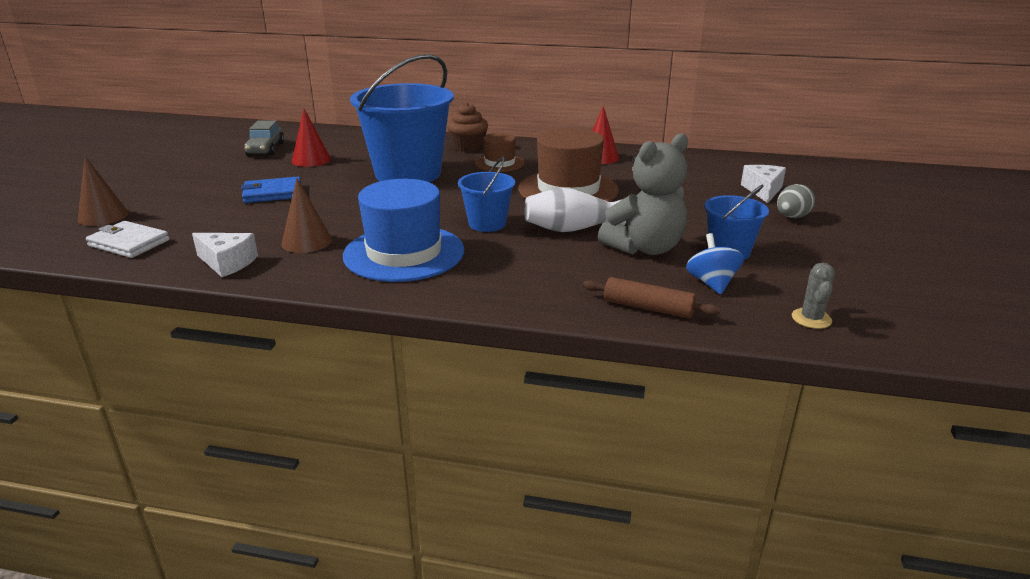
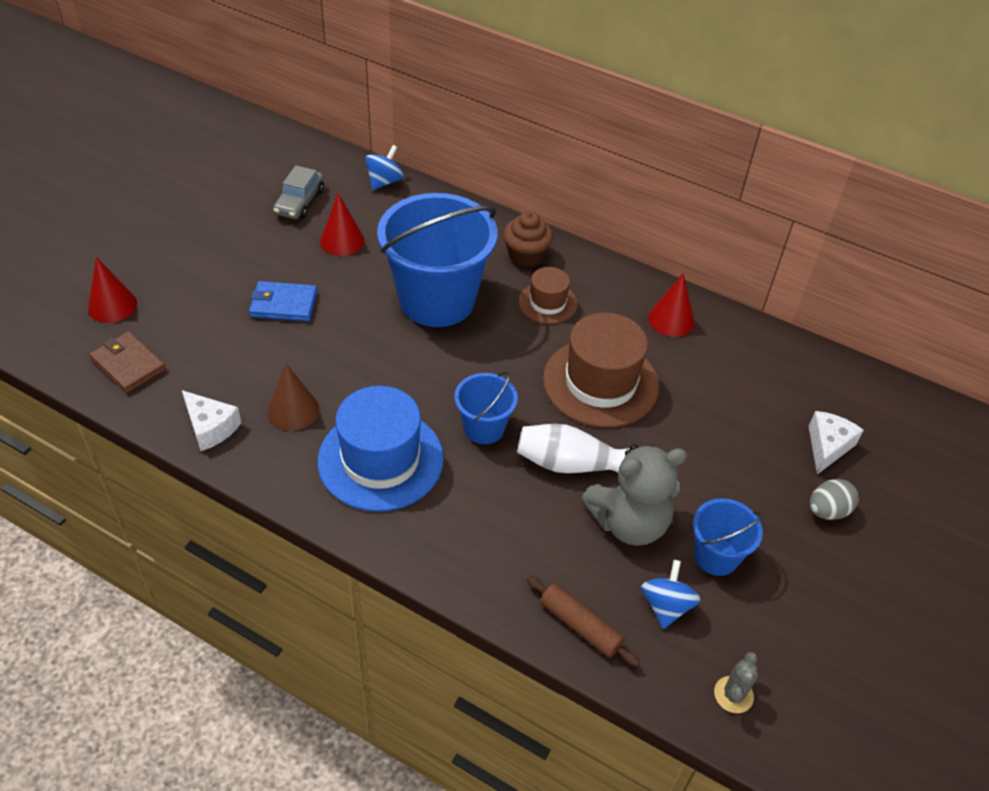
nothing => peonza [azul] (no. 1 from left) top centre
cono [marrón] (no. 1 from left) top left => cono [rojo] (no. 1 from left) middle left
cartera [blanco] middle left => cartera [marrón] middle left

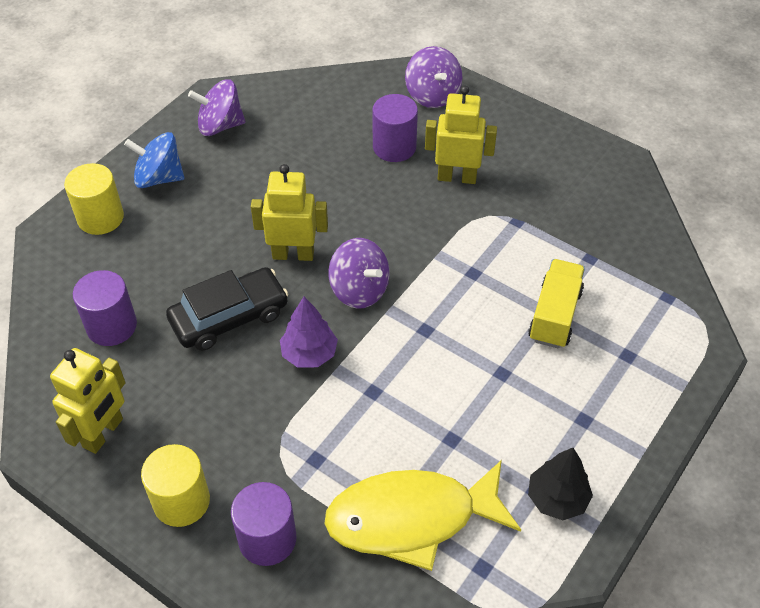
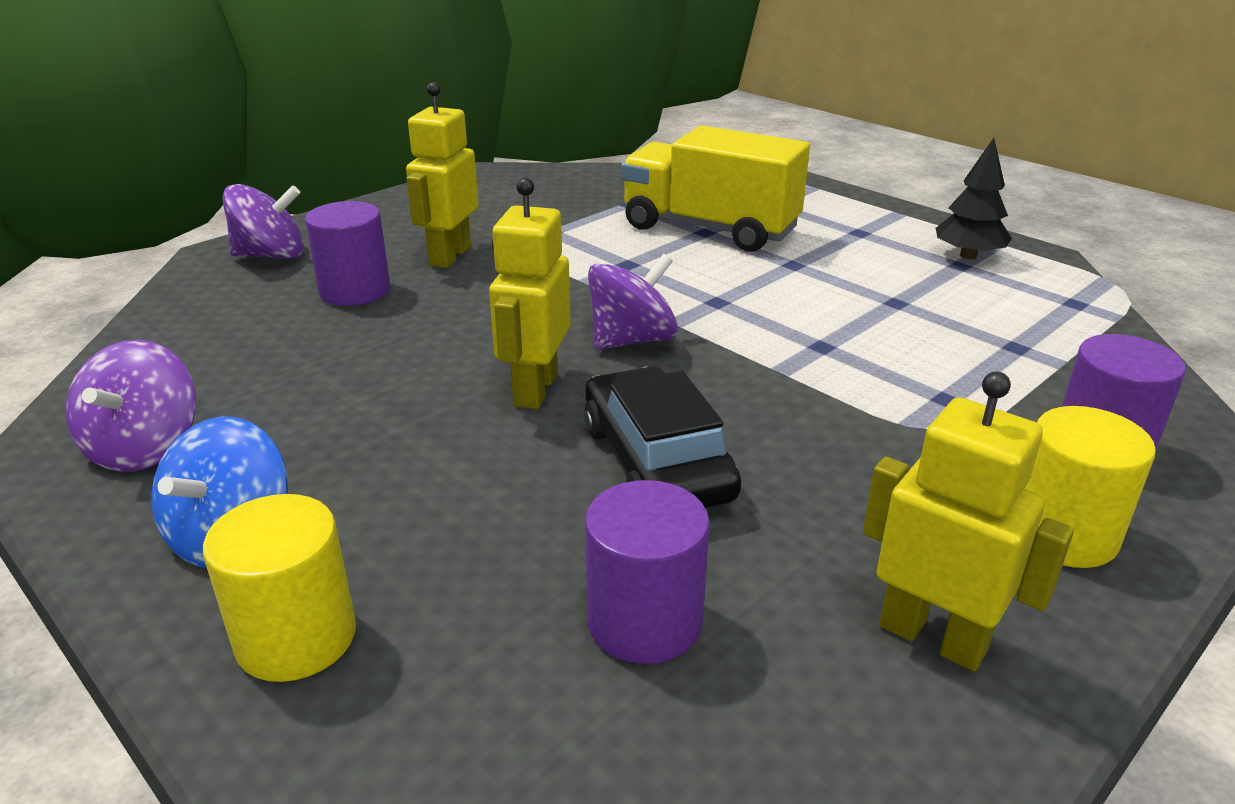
árbol [morado] centre => nothing
pez [amarillo] bottom centre => nothing
camión [amarillo] middle right => camión [amarillo] top centre, x1.56

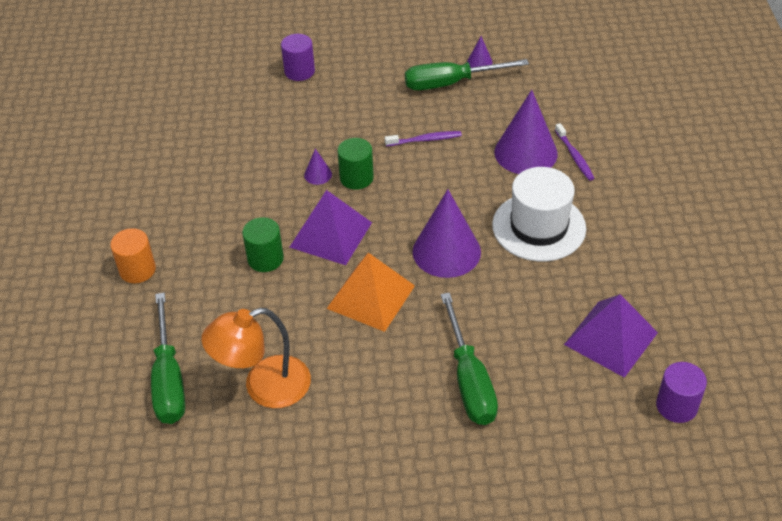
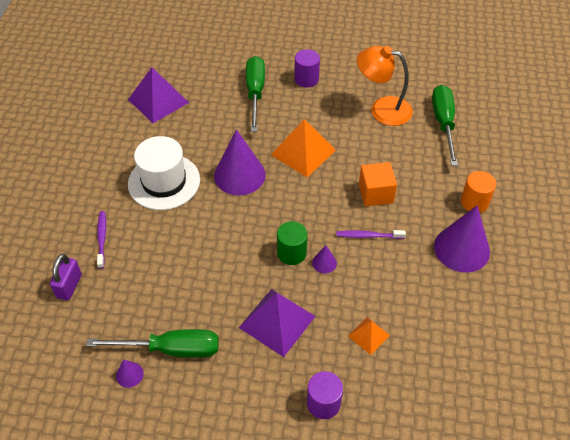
nothing => candado [morado] middle left
nothing => pirámide [naranja] (no. 2 from left) bottom centre
pirámide [morado] (no. 1 from left in the first image) centre => pirámide [morado] (no. 2 from left) bottom centre, shifted
cepillo de dientes [morado] (no. 1 from left in the first image) top centre => cepillo de dientes [morado] (no. 2 from left) centre, shifted
cono [morado] (no. 4 from left) top right => cono [morado] (no. 4 from left) middle right, shifted
cilindro [morado] (no. 2 from left in the first image) bottom right => cilindro [morado] (no. 1 from left) top centre, shifted
cilindro [verde] (no. 1 from left) centre => cubo [naranja] centre
lámpara [naranja] bottom left => lámpara [naranja] top right, 150 degrees counterclockwise

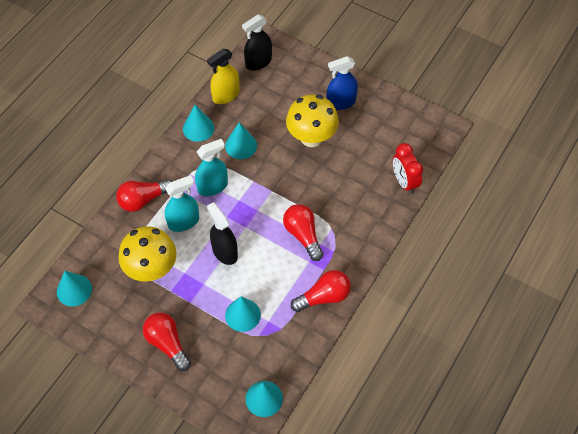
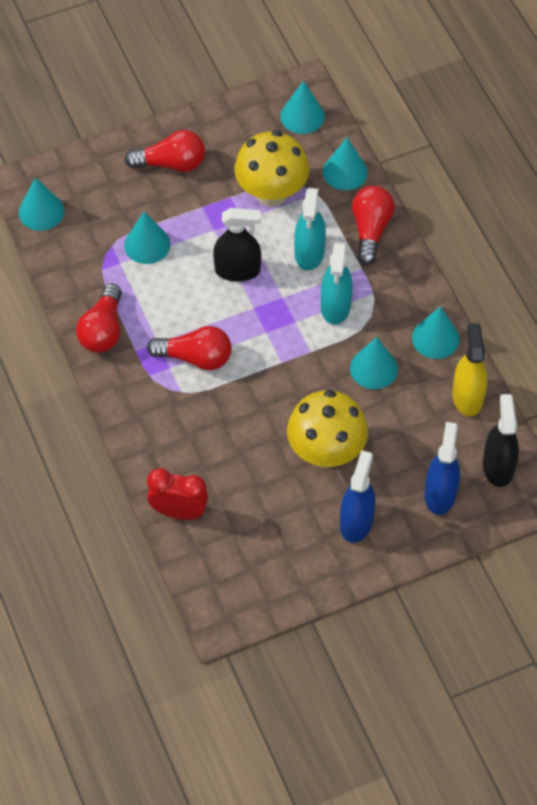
nothing => cono [turquesa] (no. 4 from left) top centre
nothing => pulverizador [azul] (no. 2 from left) middle right

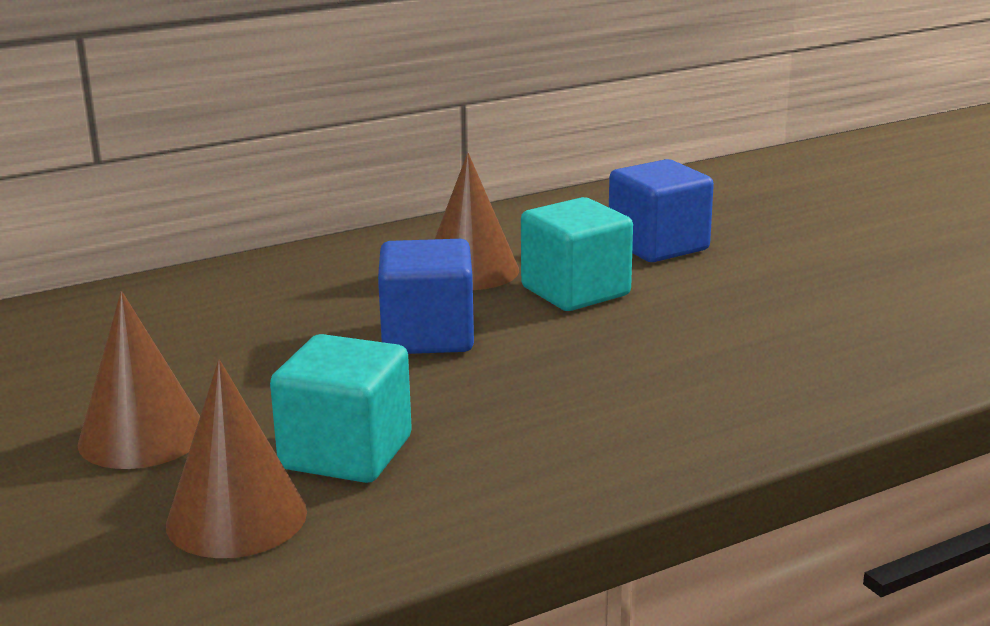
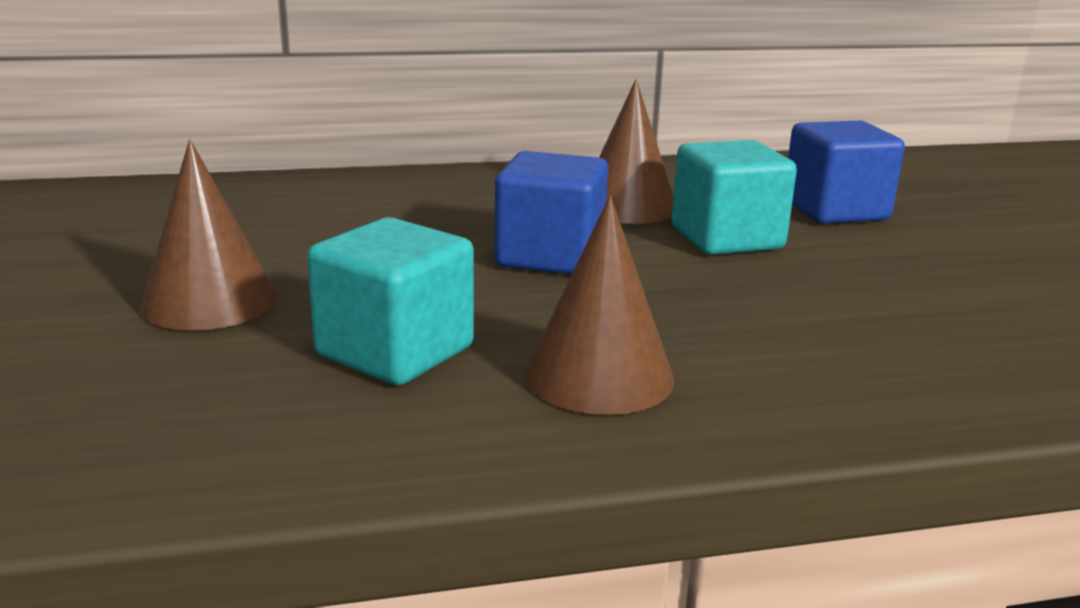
cono [marrón] (no. 2 from left) bottom left => cono [marrón] (no. 2 from left) centre, shifted

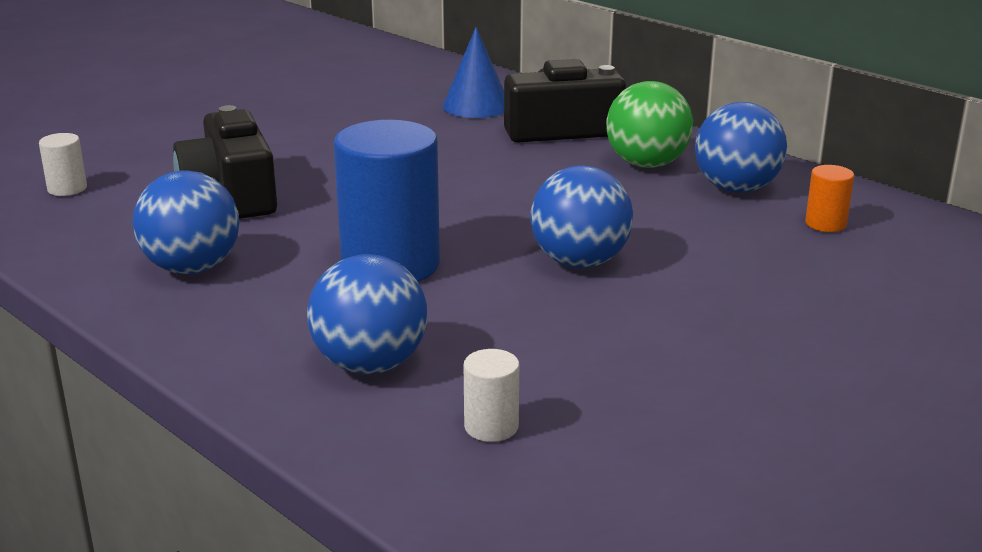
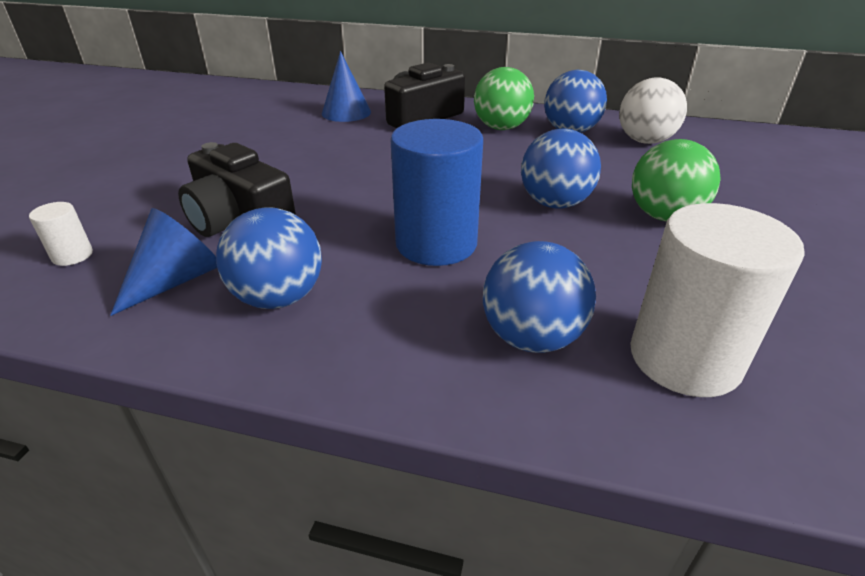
nothing => cono [azul] (no. 1 from left) middle left
nothing => pelota [verde] (no. 2 from left) top right
cilindro [naranja] middle right => pelota [blanco] top right
cilindro [blanco] (no. 2 from left) bottom centre => cilindro [blanco] (no. 2 from left) middle right, x2.27

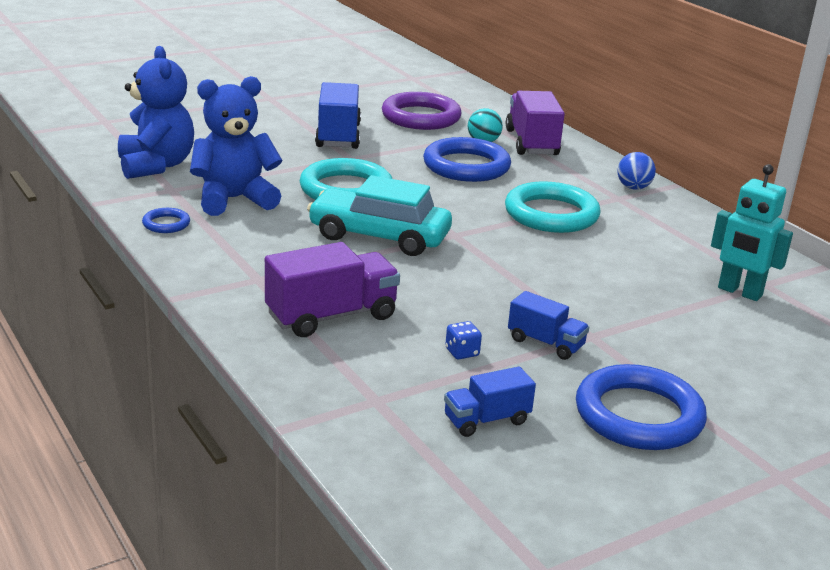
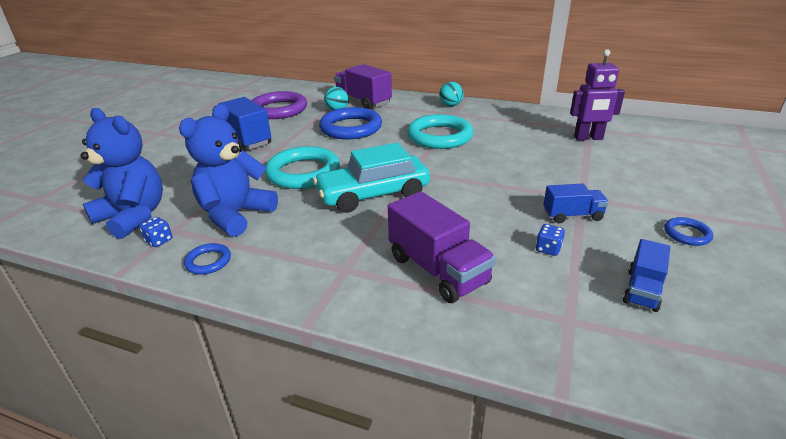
nothing => dado [azul] (no. 1 from left) middle left
pelota [azul] top right => pelota [turquesa] (no. 2 from left) top centre
robot [turquesa] middle right => robot [morado] top right
camión [morado] (no. 1 from left in the first image) centre => camión [morado] (no. 2 from left) centre, 120 degrees clockwise
anillo [azul] (no. 3 from left) bottom right => anillo [azul] (no. 3 from left) middle right, x0.46

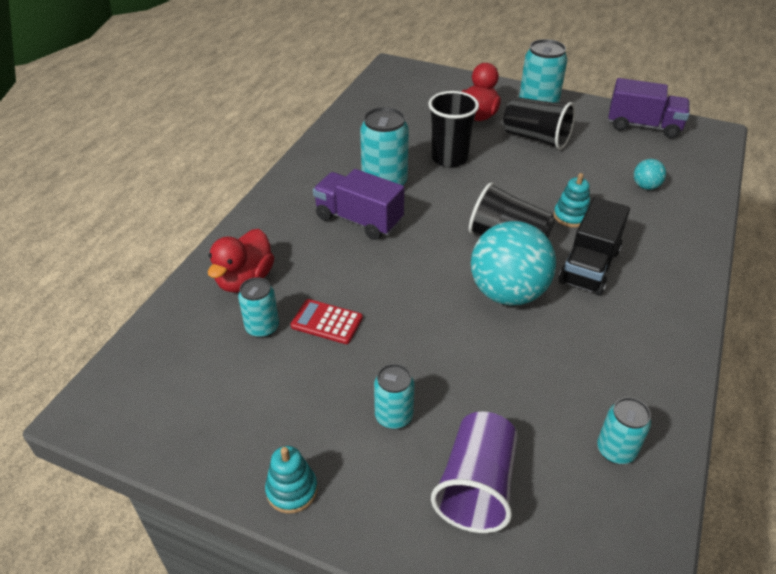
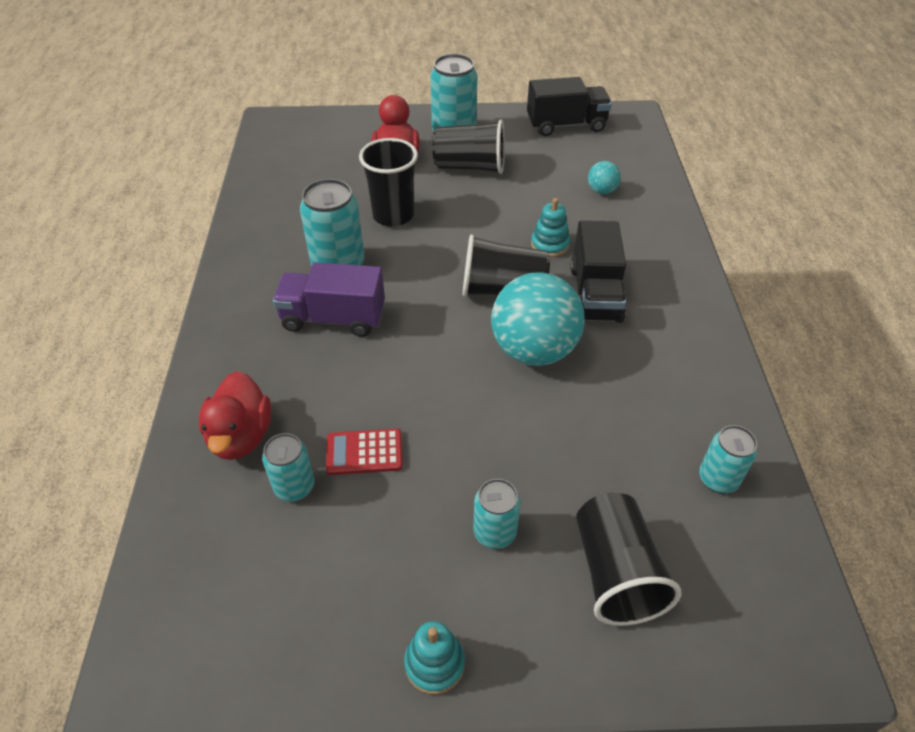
vaso [morado] bottom centre => vaso [negro] (no. 4 from left) bottom right
camión [morado] (no. 2 from left) top right => camión [negro] (no. 1 from left) top centre

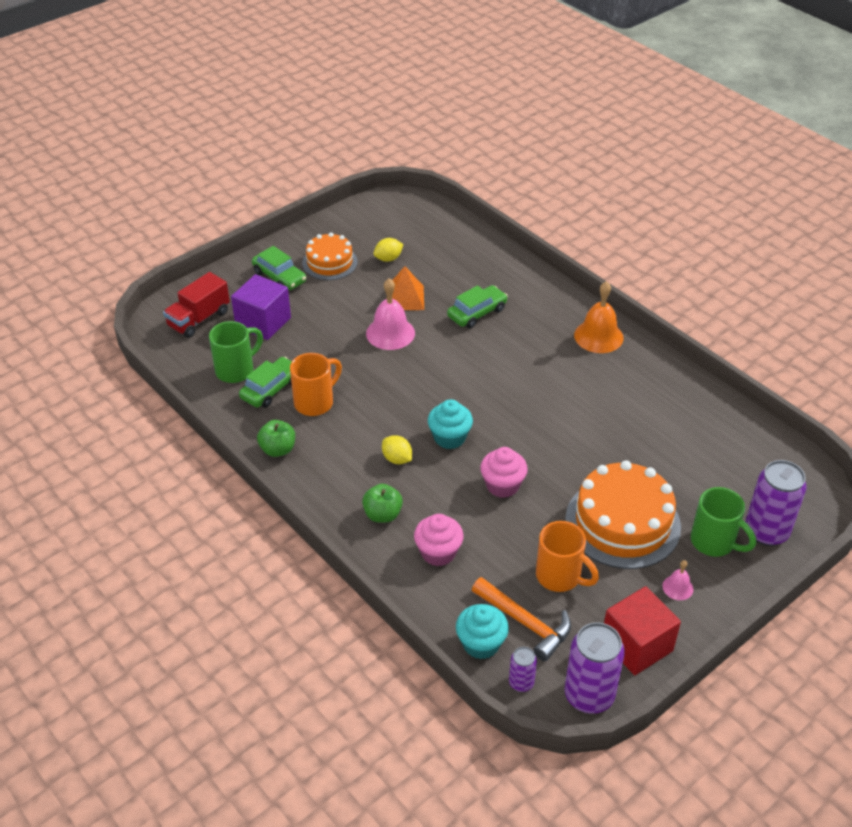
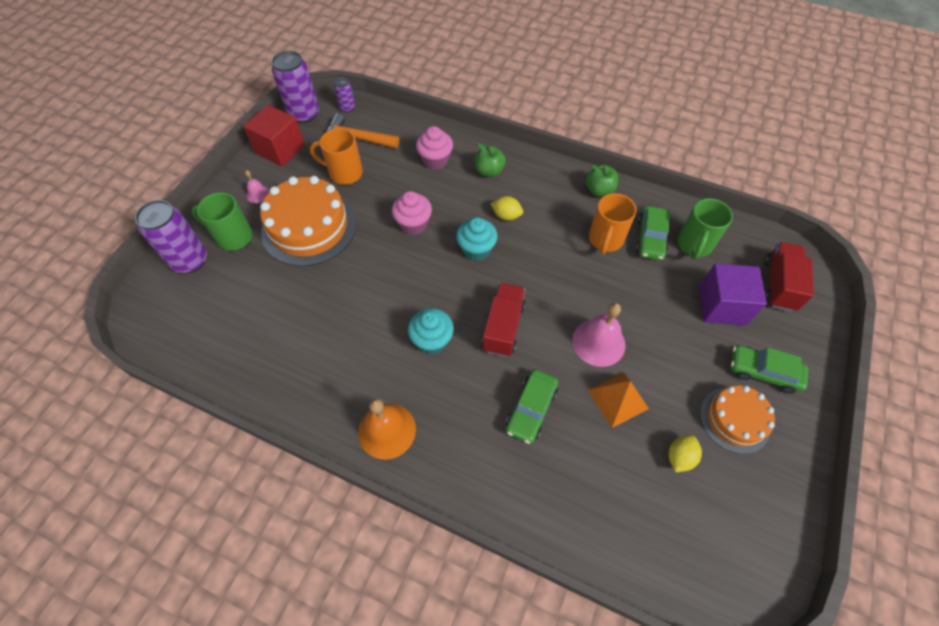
nothing => camión [rojo] (no. 1 from left) centre
magdalena [turquesa] (no. 2 from left in the first image) bottom centre => magdalena [turquesa] (no. 1 from left) centre, shifted

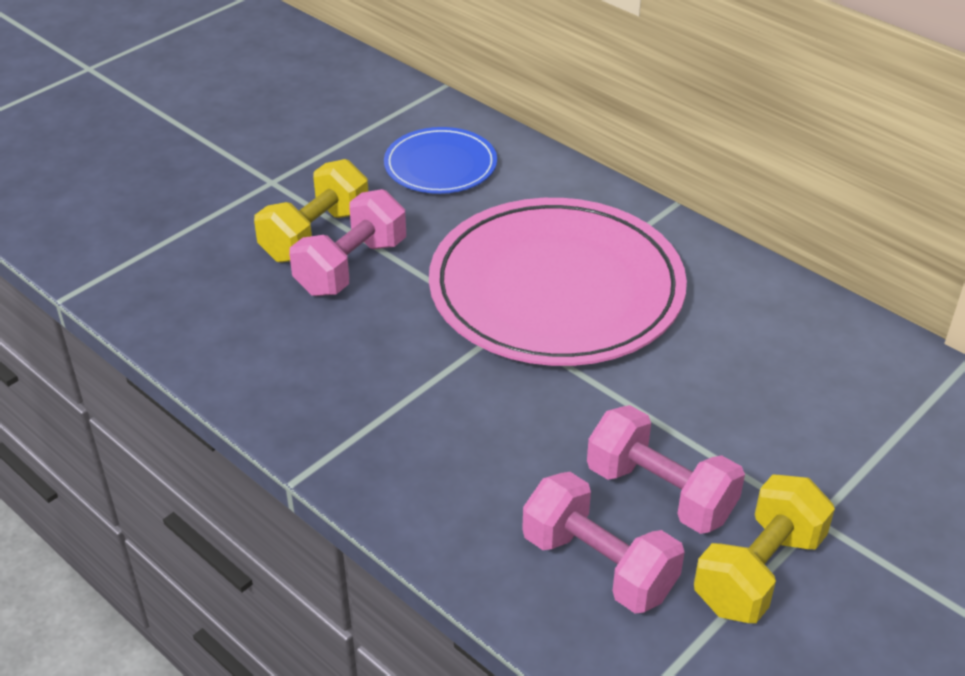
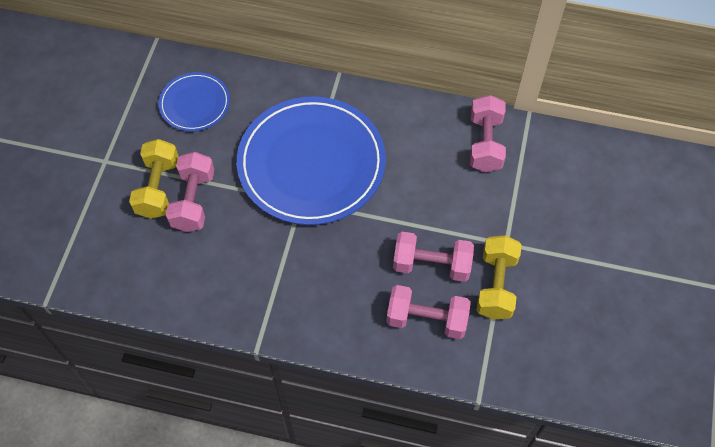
nothing => mancuerna [rosa] (no. 4 from left) top right
plato [rosa] centre => plato [azul] (no. 2 from left) centre

